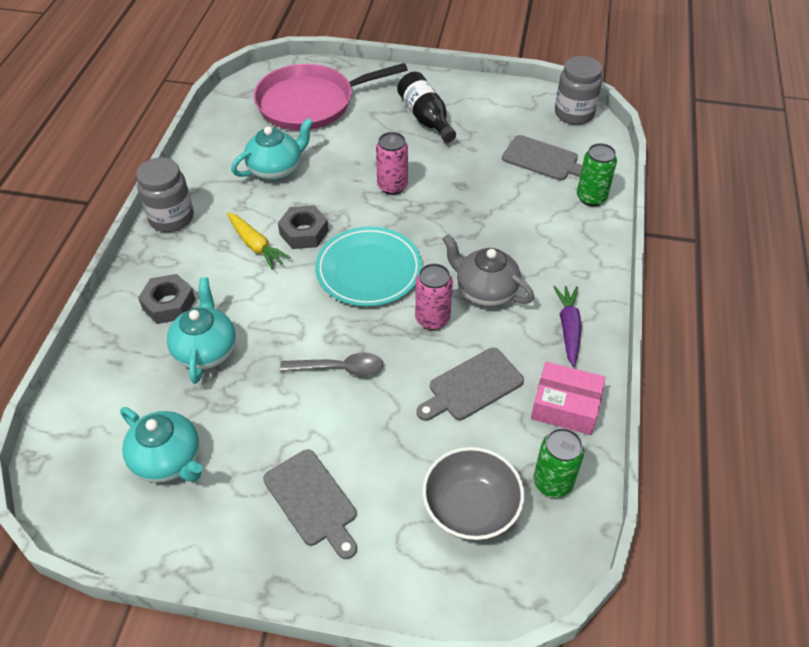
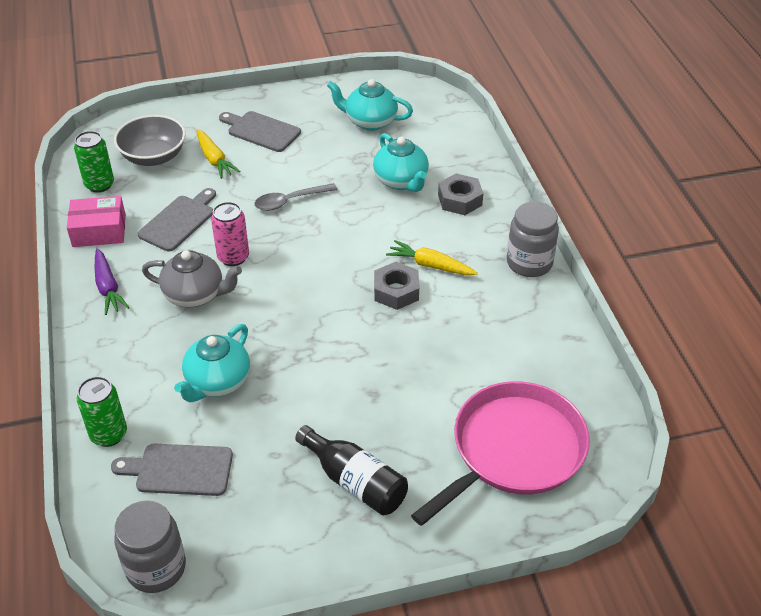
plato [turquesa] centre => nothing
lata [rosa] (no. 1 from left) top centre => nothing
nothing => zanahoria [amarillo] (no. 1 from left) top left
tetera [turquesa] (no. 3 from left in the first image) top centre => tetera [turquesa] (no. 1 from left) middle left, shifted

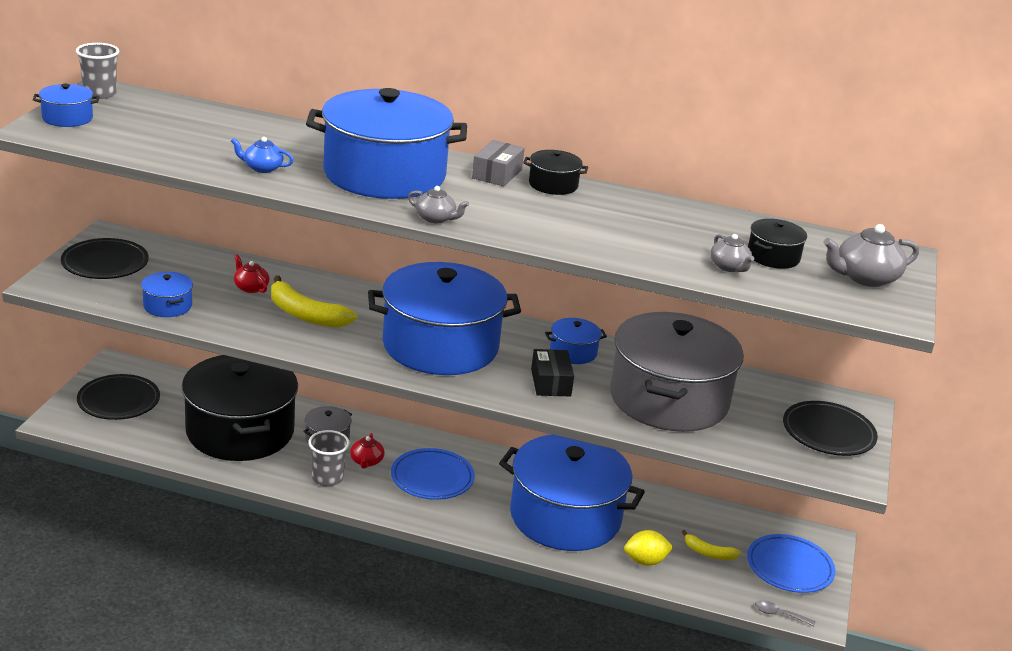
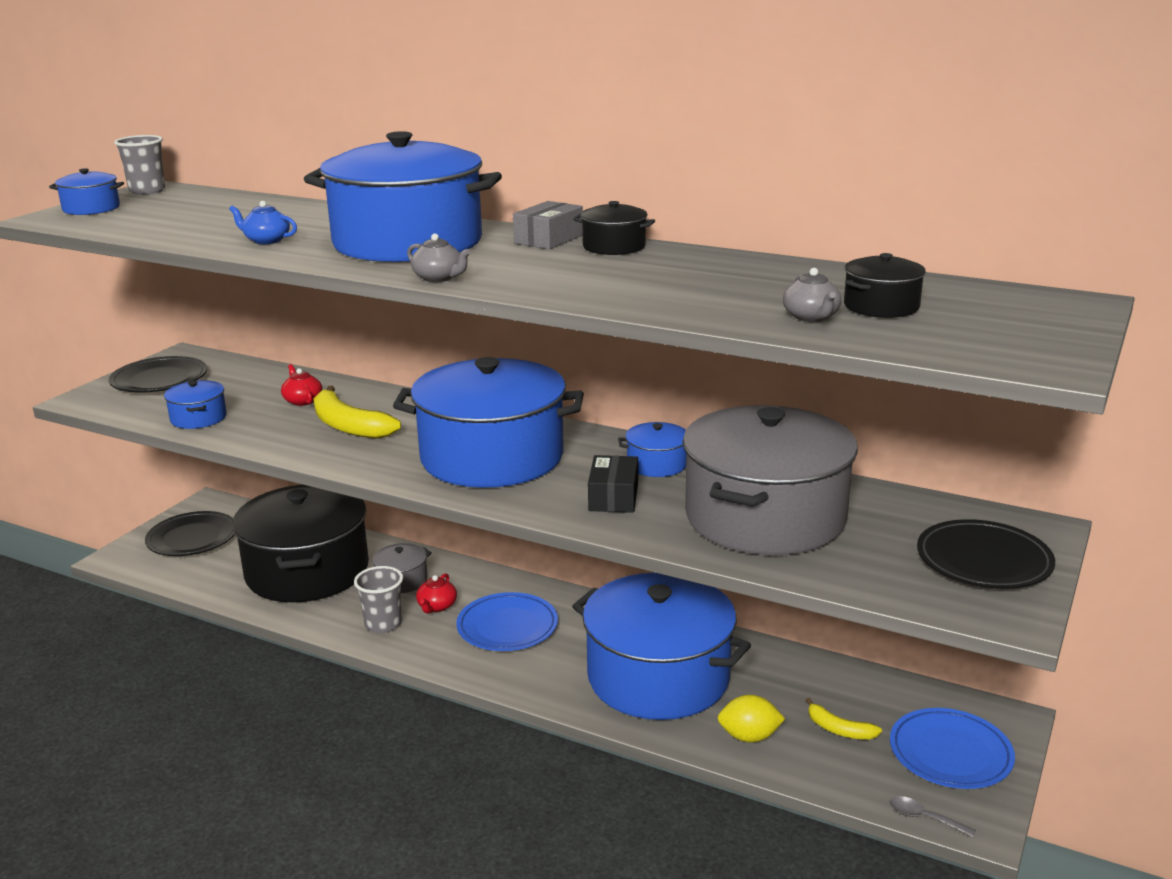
tetera [gris] (no. 3 from left) middle right => nothing

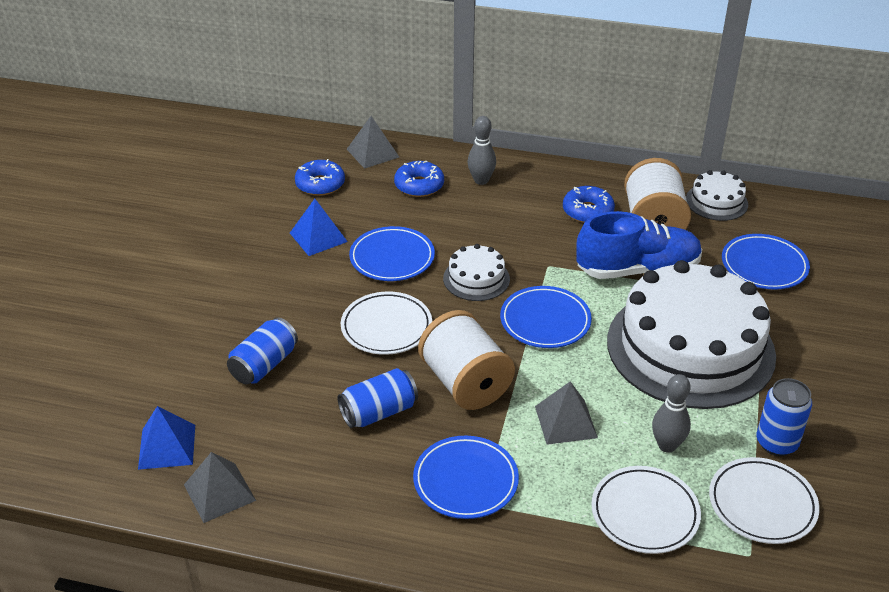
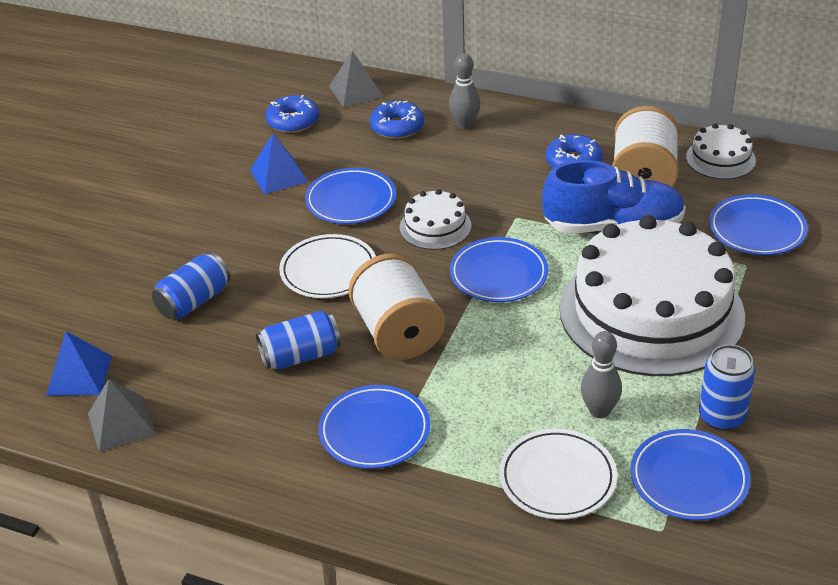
pirámide [gris] (no. 3 from left) bottom centre => nothing
plato [blanco] (no. 3 from left) bottom right => plato [azul] (no. 4 from left) bottom right

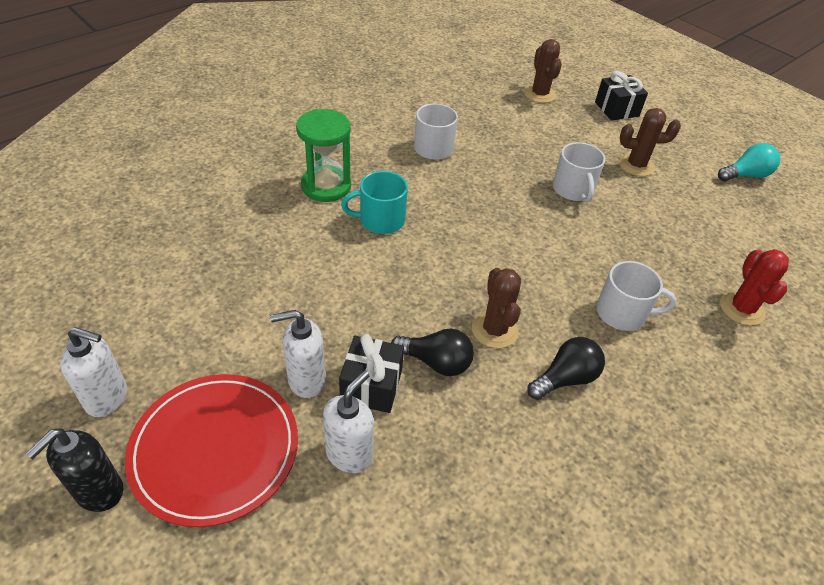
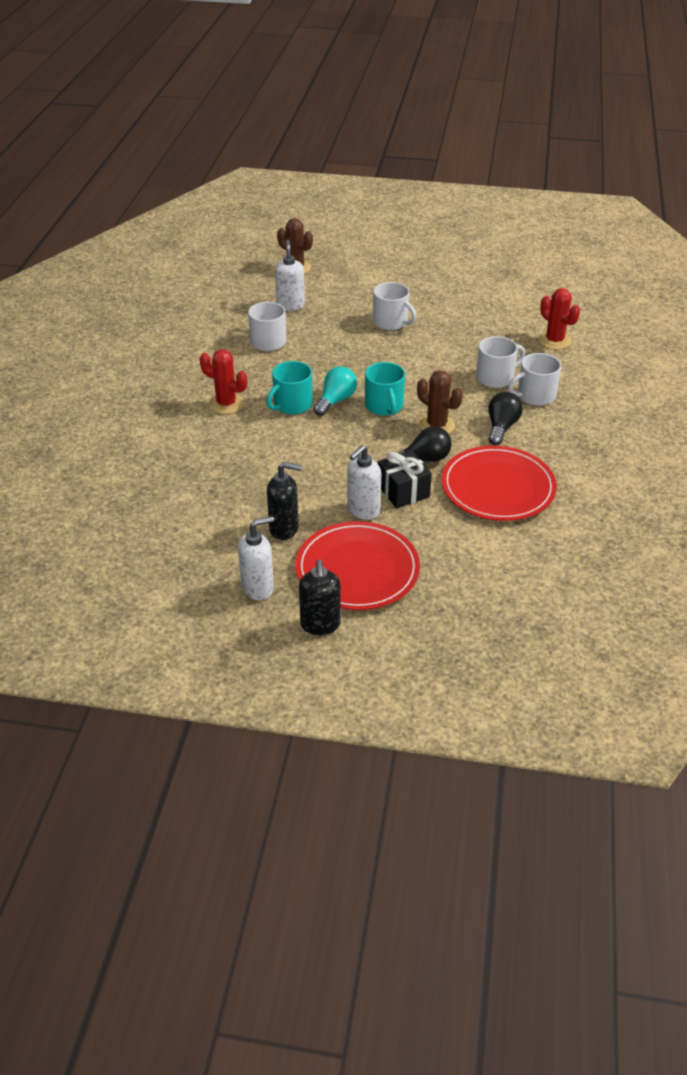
regalo [negro] (no. 2 from left) top right => nothing
cactus [marrón] (no. 3 from left) top right => nothing
nothing => dispensador de jabón [negro] (no. 1 from left) centre
nothing => taza [turquesa] (no. 2 from left) centre
nothing => plato [rojo] (no. 2 from left) middle right
nothing => taza [blanco] (no. 4 from left) middle right
dispensador de jabón [blanco] (no. 3 from left in the first image) bottom centre => dispensador de jabón [blanco] (no. 2 from left) top centre, shifted
bombilla [turquesa] top right => bombilla [turquesa] centre, shifted
reloj de arena [verde] top centre => cactus [rojo] (no. 1 from left) middle left

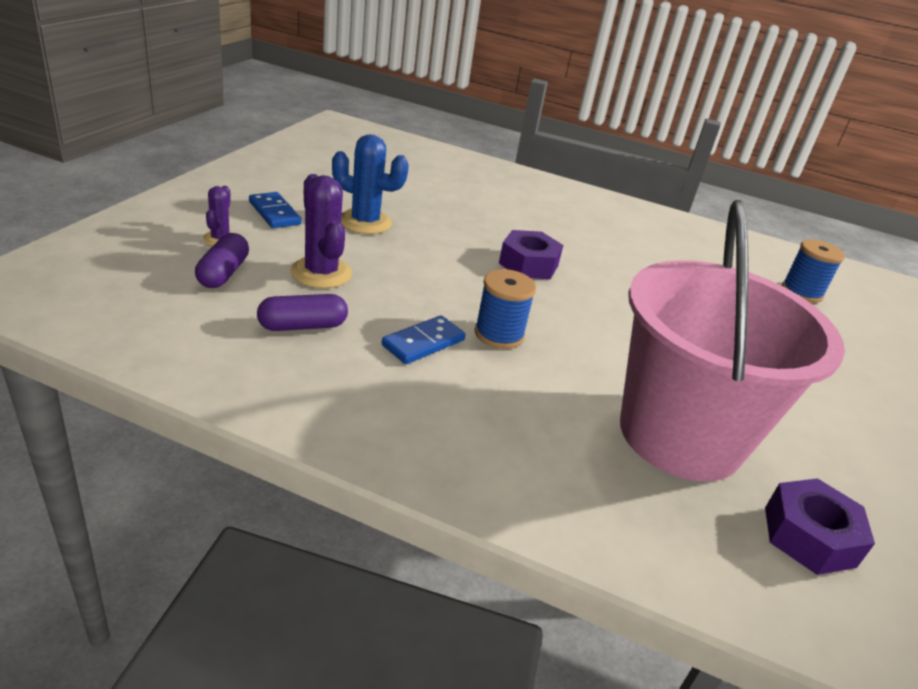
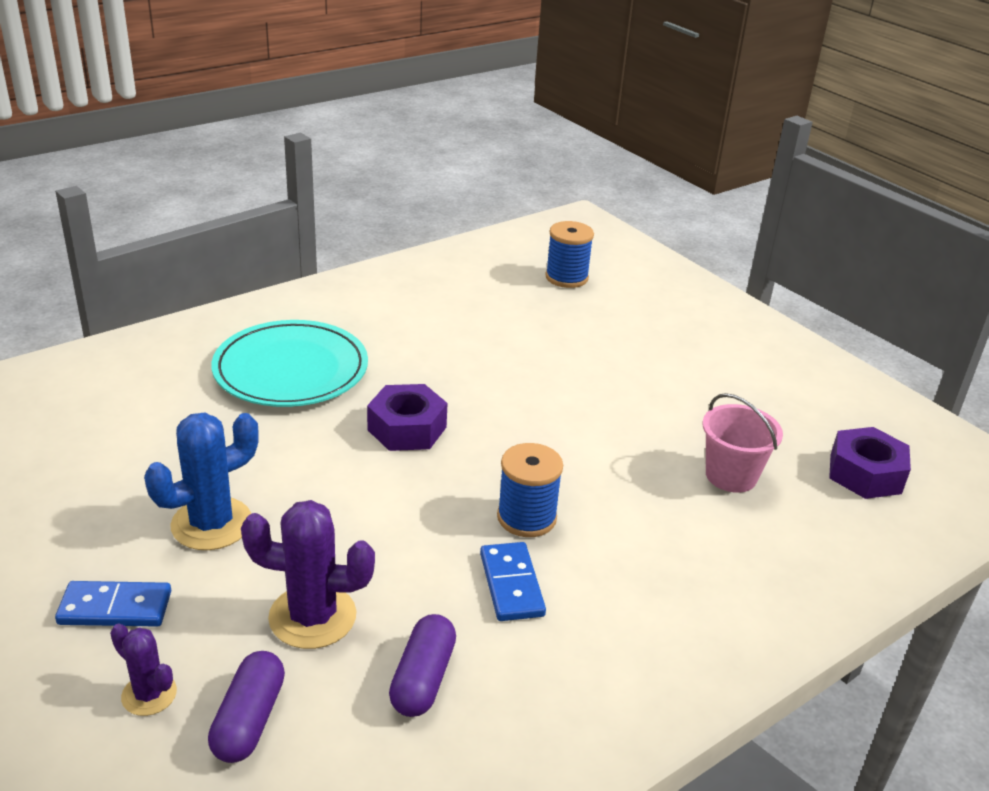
nothing => plato [turquesa] middle left
cápsula [morado] (no. 1 from left) middle left => cápsula [morado] (no. 1 from left) bottom left, 60 degrees clockwise
balde [rosa] middle right, x0.43

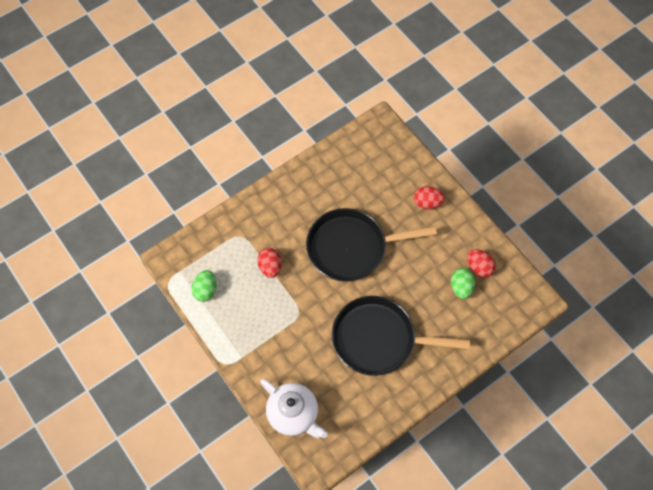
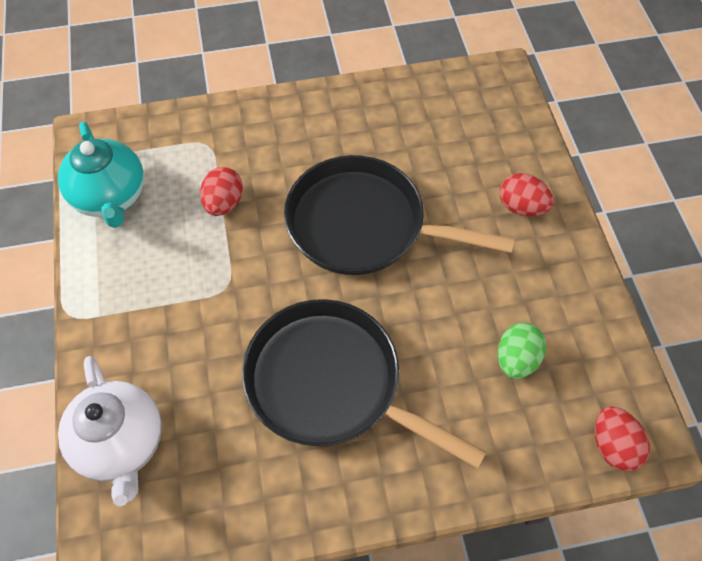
huevo [rojo] (no. 3 from left) middle right => huevo [rojo] (no. 3 from left) bottom right, shifted
huevo [verde] (no. 1 from left) middle left => tetera [turquesa] top left

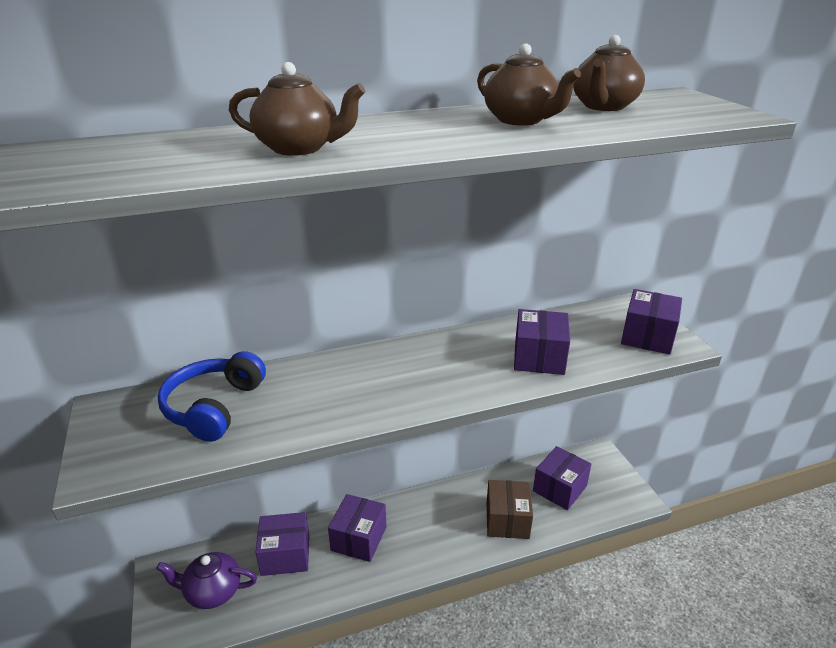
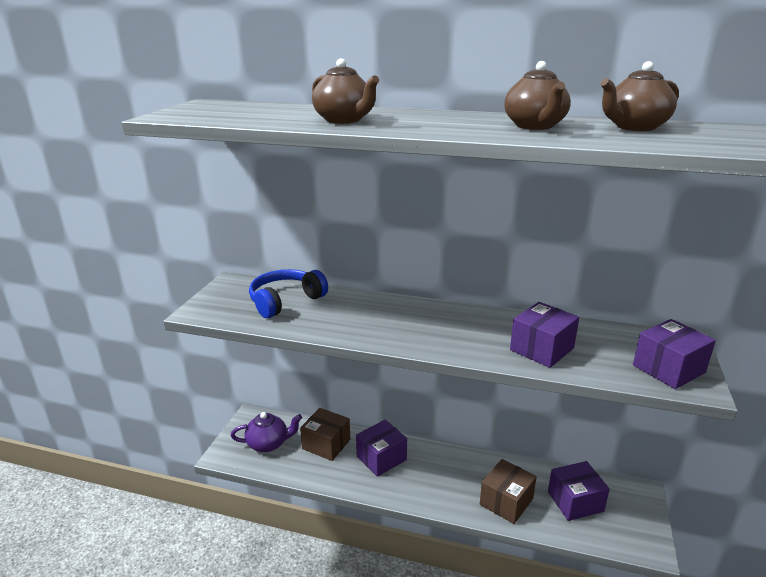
caja [morado] (no. 1 from left) bottom centre => caja [marrón] (no. 1 from left) bottom centre
tetera [morado] bottom left => tetera [morado] bottom centre, 135 degrees clockwise

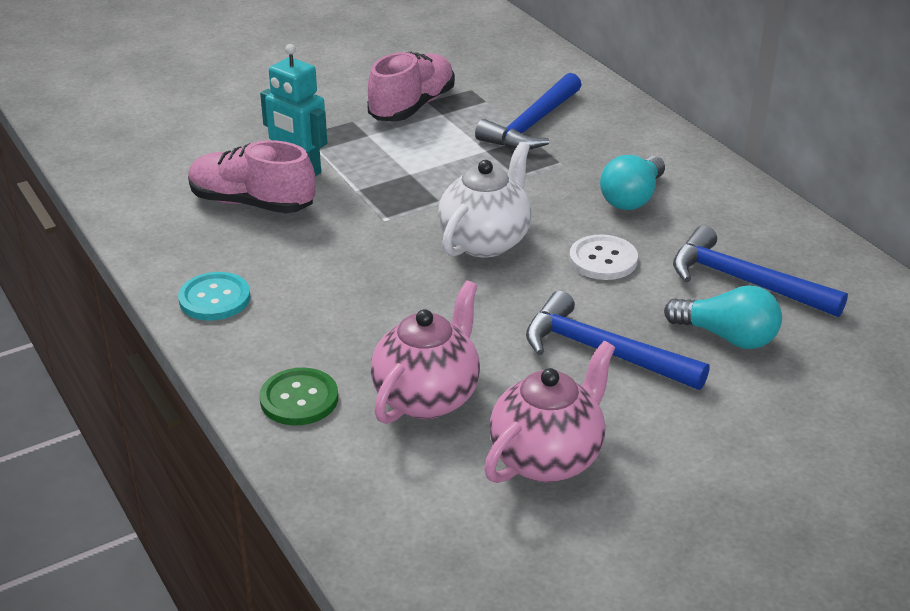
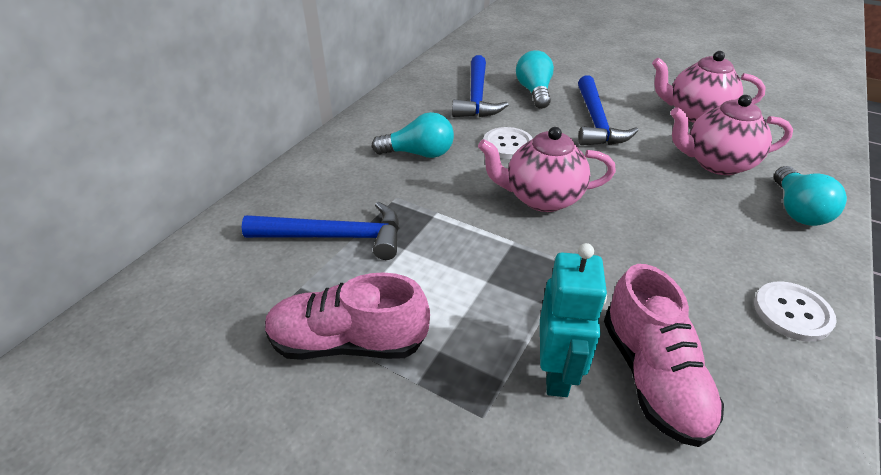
botón [verde] middle left => bombilla [turquesa] (no. 3 from left) middle right
botón [turquesa] middle left => botón [blanco] (no. 2 from left) middle right
tetera [blanco] top centre => tetera [rosa] (no. 1 from left) centre

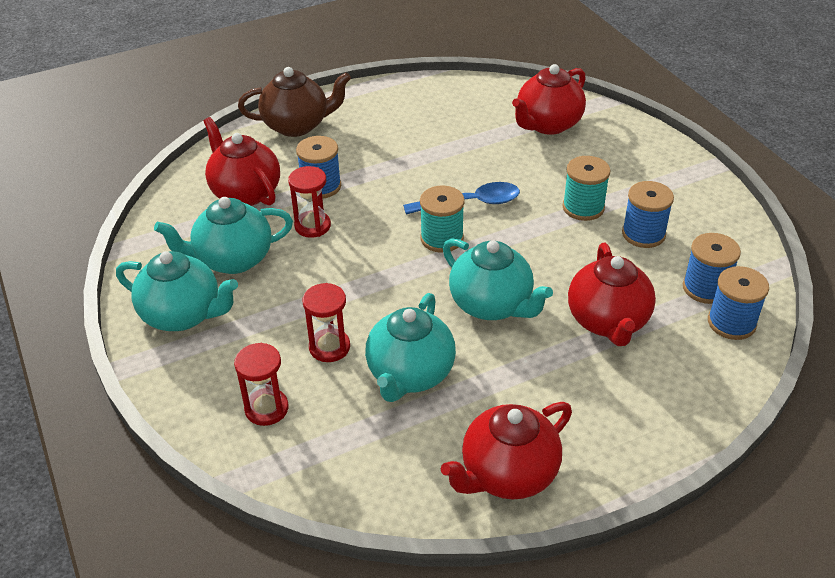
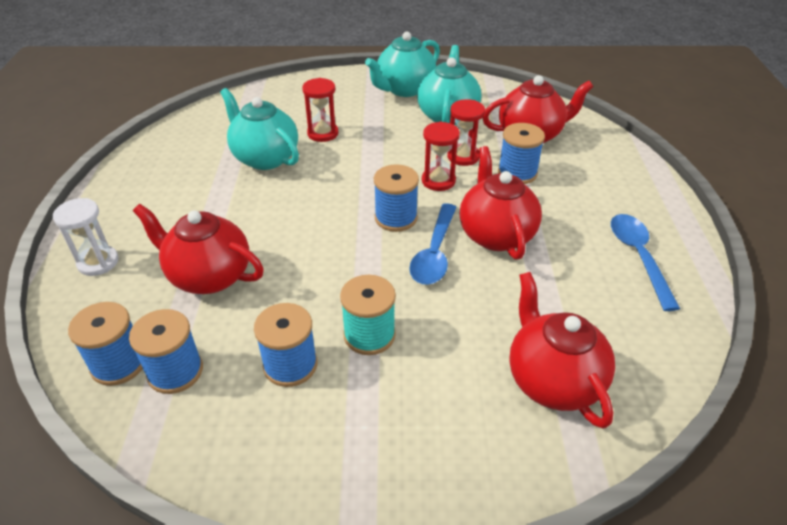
tetera [marrón] top centre => nothing
tetera [turquesa] (no. 4 from left) centre => nothing
nothing => reloj de arena [blanco] middle left
nothing => cuchara [azul] (no. 2 from left) middle right
reloj de arena [rojo] (no. 1 from left in the first image) middle left => reloj de arena [rojo] (no. 2 from left) top centre, shifted
tetera [rojo] (no. 2 from left) bottom centre => tetera [rojo] (no. 2 from left) centre, shifted
carrete [turquesa] (no. 1 from left) centre => carrete [azul] (no. 4 from left) centre

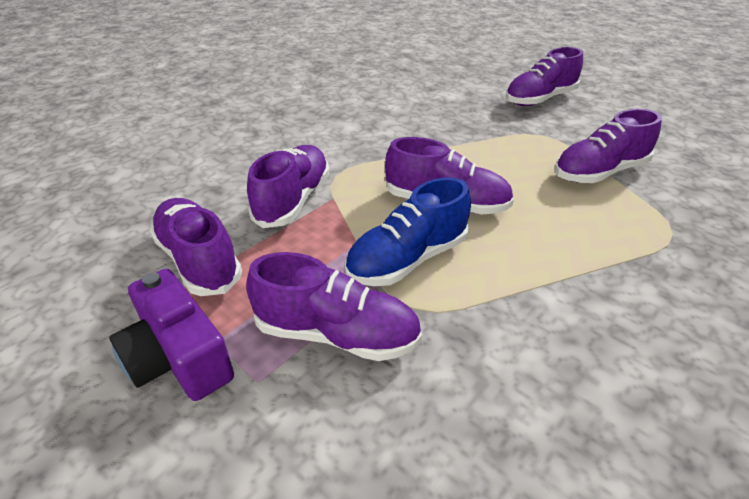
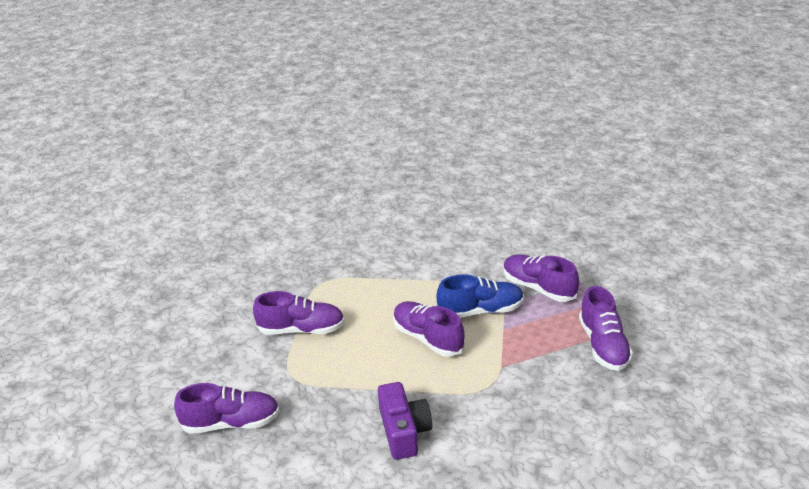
zapato [morado] (no. 2 from left) centre => nothing
cámara [morado] bottom left => cámara [morado] bottom centre, shifted

